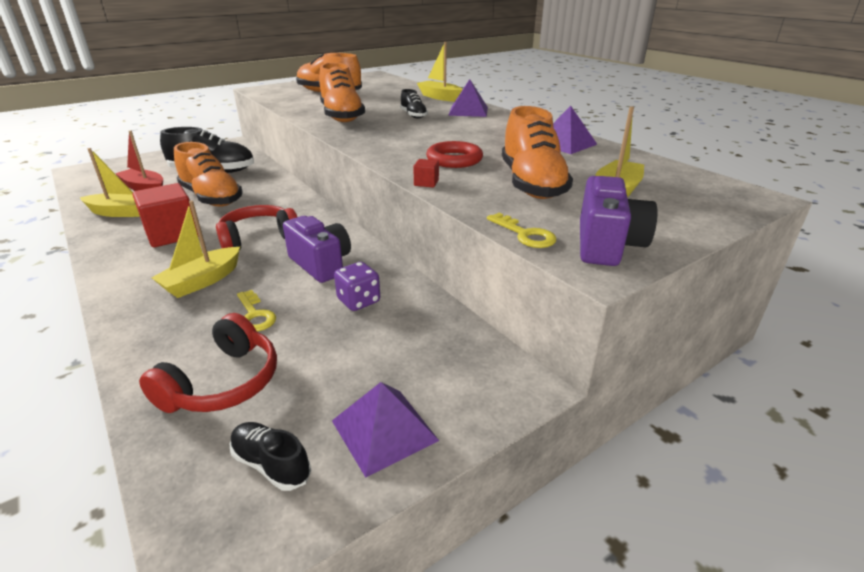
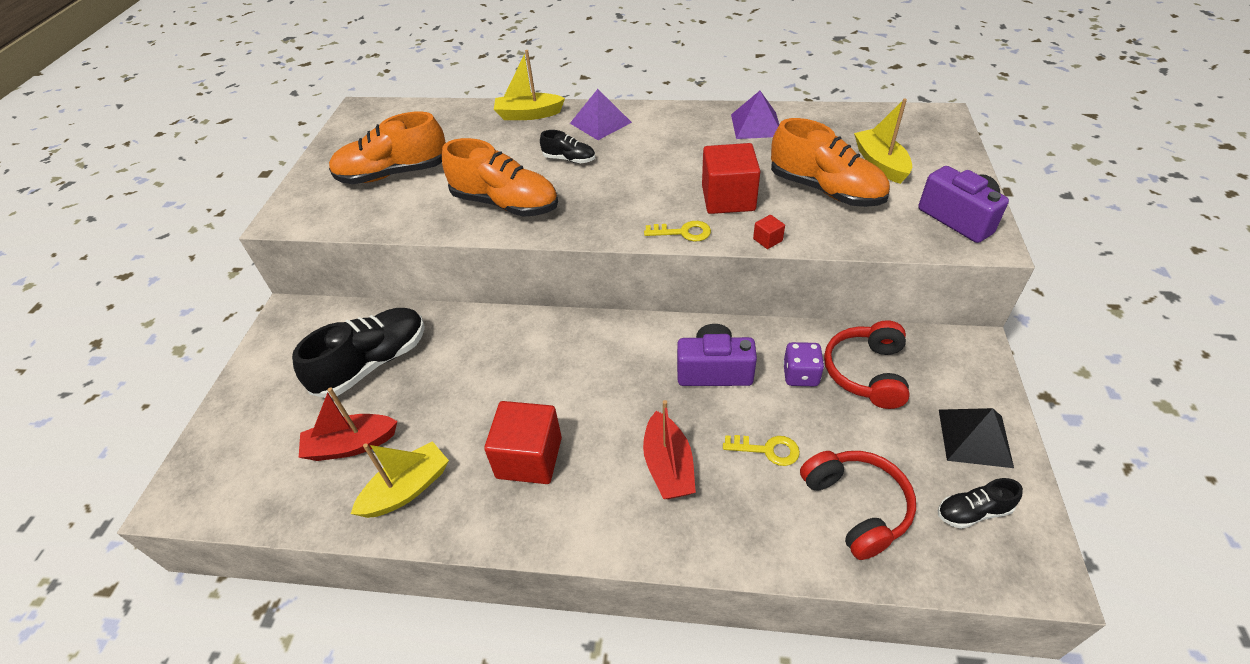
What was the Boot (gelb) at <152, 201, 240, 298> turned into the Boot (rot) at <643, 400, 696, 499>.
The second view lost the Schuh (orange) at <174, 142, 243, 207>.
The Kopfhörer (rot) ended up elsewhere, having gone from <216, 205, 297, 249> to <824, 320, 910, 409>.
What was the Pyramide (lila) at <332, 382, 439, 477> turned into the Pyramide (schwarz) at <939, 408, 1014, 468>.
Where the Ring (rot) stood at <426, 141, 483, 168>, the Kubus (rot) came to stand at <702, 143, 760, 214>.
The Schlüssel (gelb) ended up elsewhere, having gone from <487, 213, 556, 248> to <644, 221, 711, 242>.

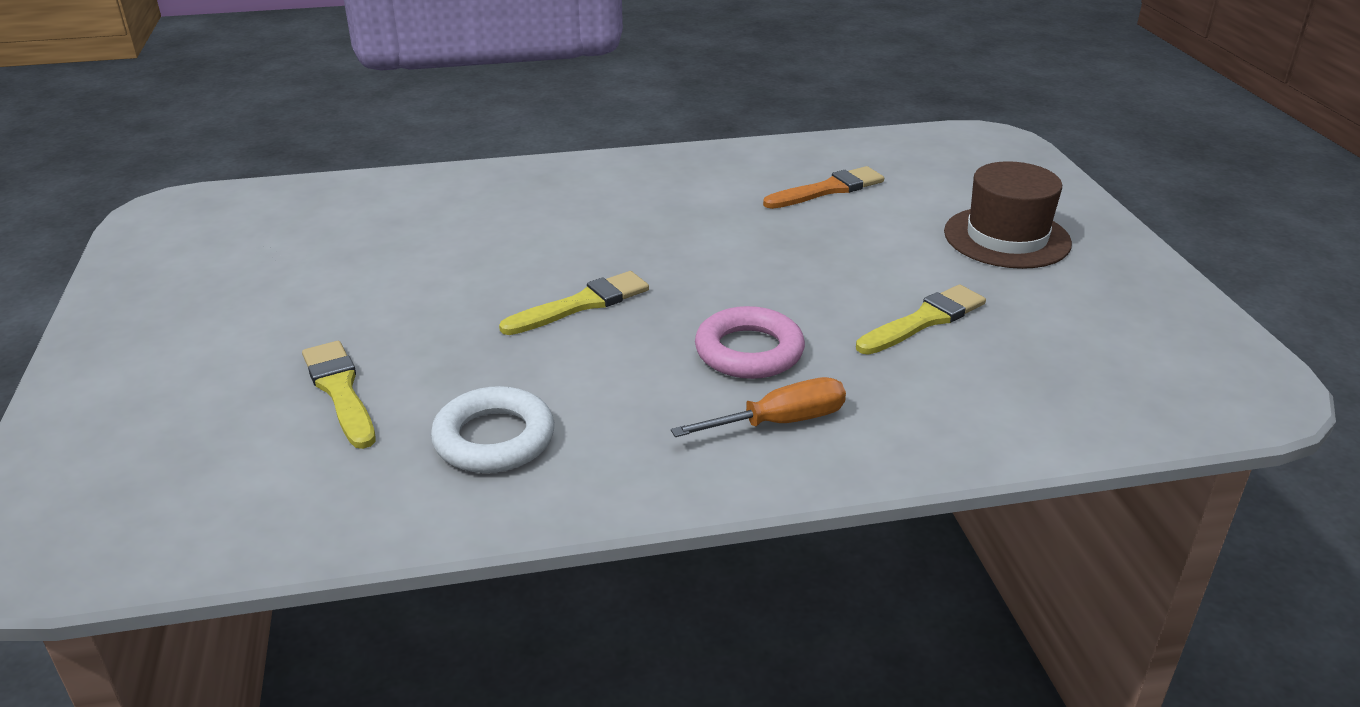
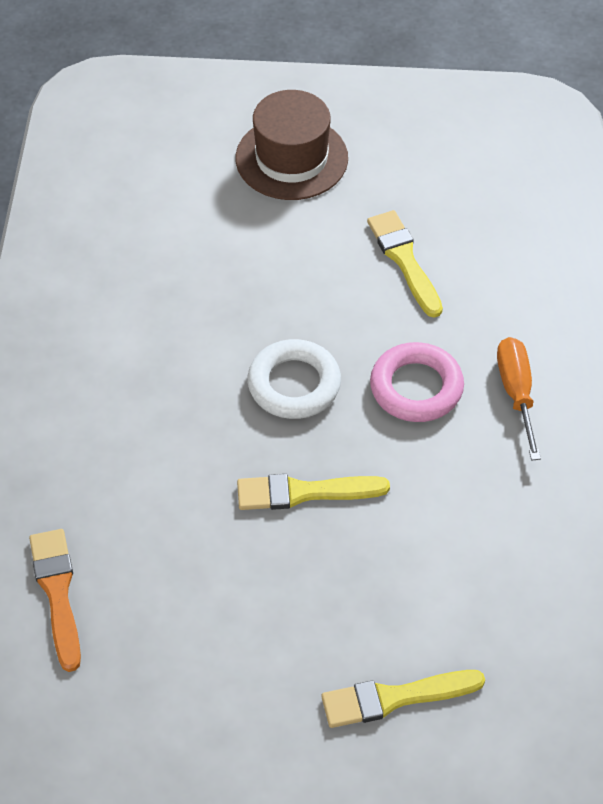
The Ring (weiß) ended up elsewhere, having gone from <431, 386, 554, 473> to <248, 339, 341, 419>.
The Pinsel (gelb) at <499, 271, 649, 335> ended up facing another way, 75 degrees counterclockwise from before.
The Pinsel (orange) ended up elsewhere, having gone from <763, 166, 884, 209> to <29, 529, 81, 672>.

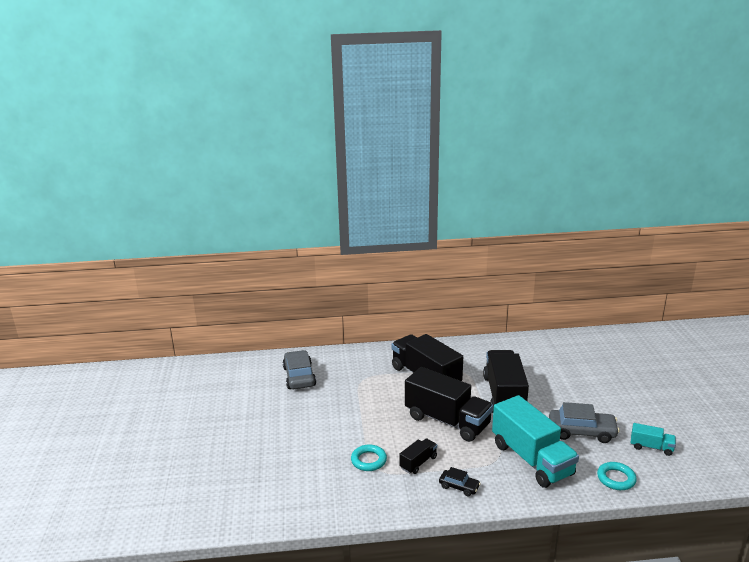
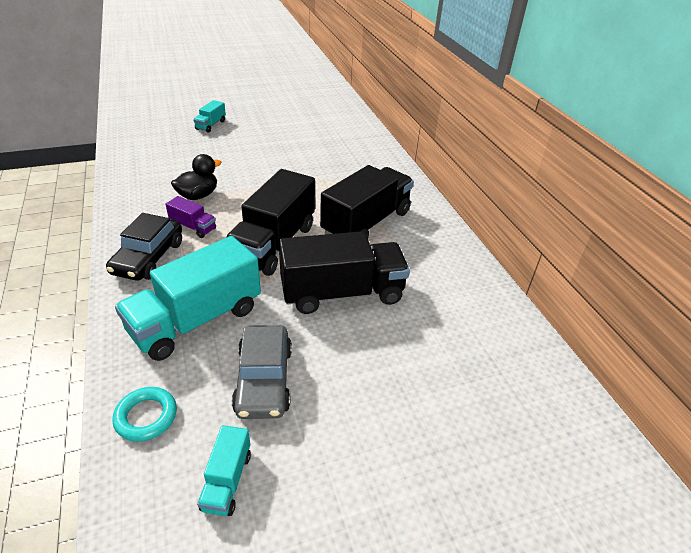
The second view lost the Auto (grau) at <283, 350, 316, 389>.
Where the Ring (türkis) stood at <351, 444, 387, 471>, the Ente (schwarz) came to stand at <171, 154, 222, 200>.
What was the Lastwagen (schwarz) at <399, 438, 437, 474> turned into the Lastwagen (lila) at <166, 196, 216, 238>.
The size of the Auto (schwarz) at <439, 467, 481, 496> changed by a factor of 1.83.
The second view gained the Lastwagen (türkis) at <193, 100, 226, 133>.

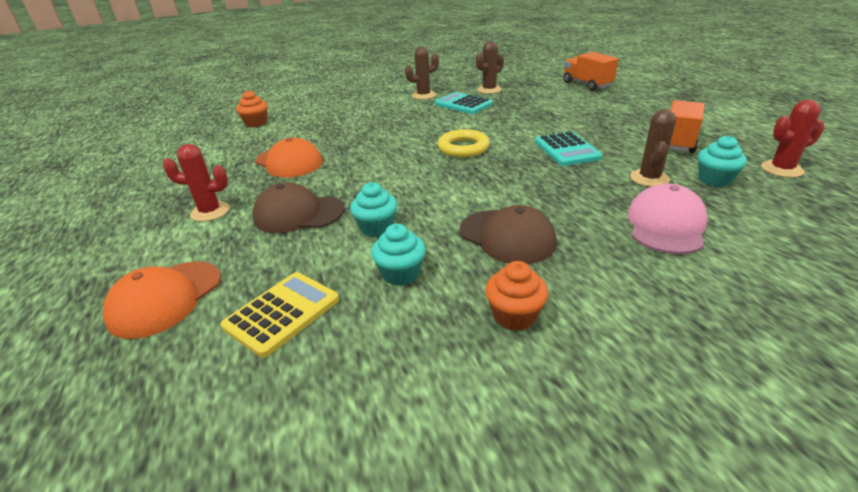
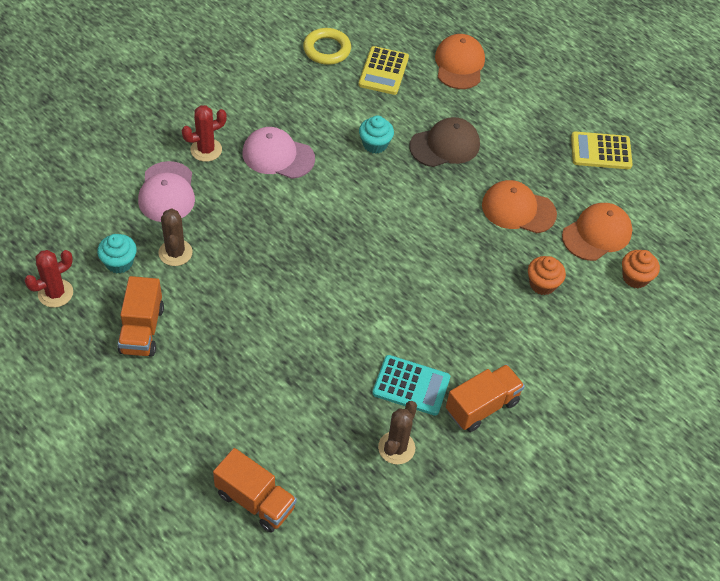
The Kaktus (rot) ended up elsewhere, having gone from <163, 144, 230, 222> to <182, 105, 227, 162>.
The second view lost the Muffin (türkis) at <371, 224, 426, 286>.
Where the Kaktus (braun) stood at <405, 47, 439, 100>, the Lastwagen (orange) came to stand at <446, 364, 525, 432>.
The Ring (gelb) ended up elsewhere, having gone from <438, 129, 490, 157> to <303, 28, 351, 65>.
What was the Kappe (braun) at <460, 205, 557, 264> turned into the Kappe (rosa) at <243, 127, 315, 179>.
The Muffin (orange) ended up elsewhere, having gone from <485, 261, 548, 331> to <528, 256, 566, 295>.
The second view lost the Taschenrechner (türkis) at <535, 132, 602, 166>.
The second view gained the Kappe (orange) at <562, 203, 633, 261>.
The second view gained the Taschenrechner (gelb) at <571, 131, 633, 169>.

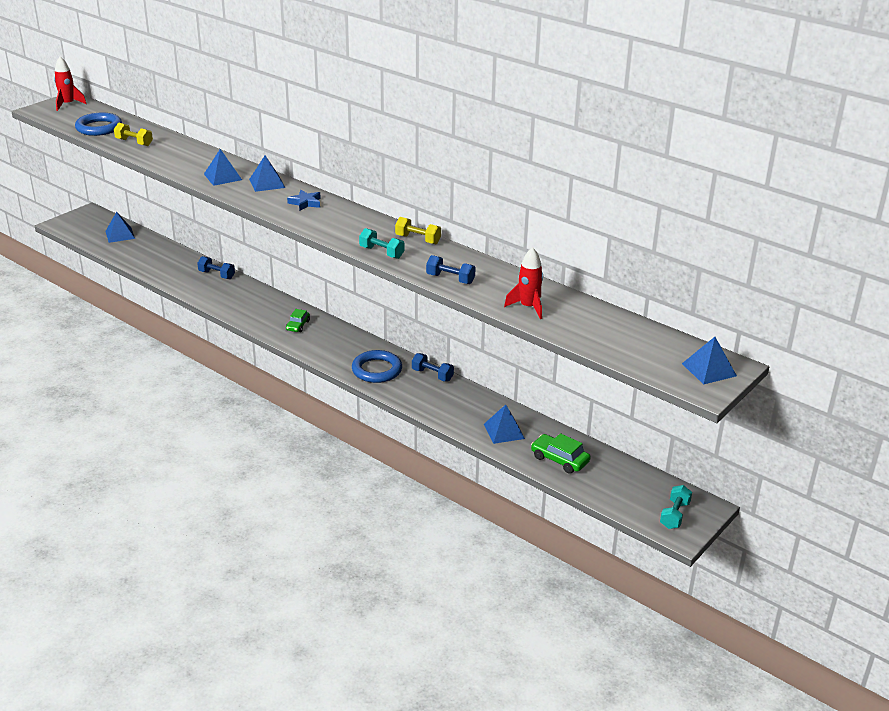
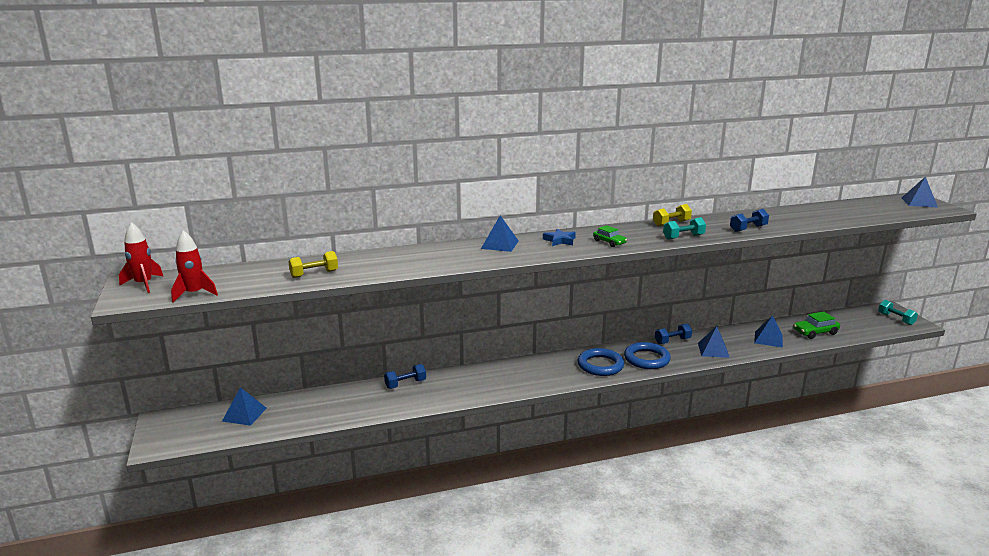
The Ring (blau) ended up elsewhere, having gone from <75, 112, 122, 136> to <578, 348, 624, 376>.
The Pyramide (blau) ended up elsewhere, having gone from <204, 149, 242, 186> to <698, 326, 730, 358>.
The Auto (grün) ended up elsewhere, having gone from <286, 309, 310, 332> to <593, 225, 627, 247>.
The Rakete (rot) ended up elsewhere, having gone from <504, 247, 543, 319> to <171, 230, 218, 303>.

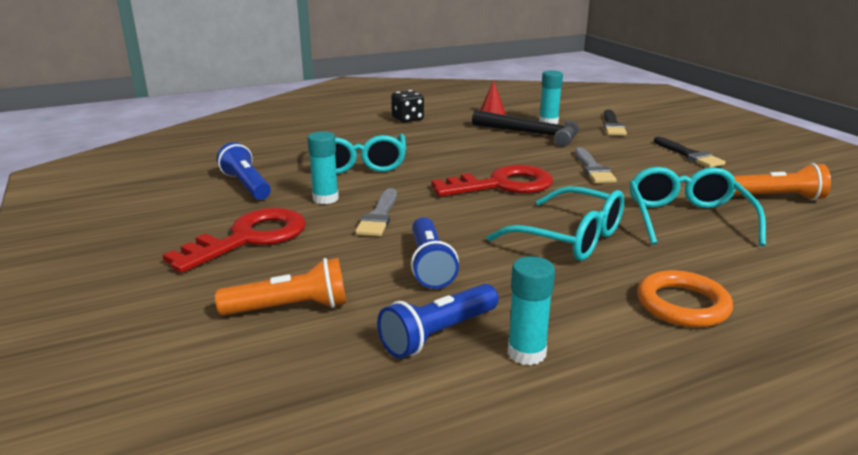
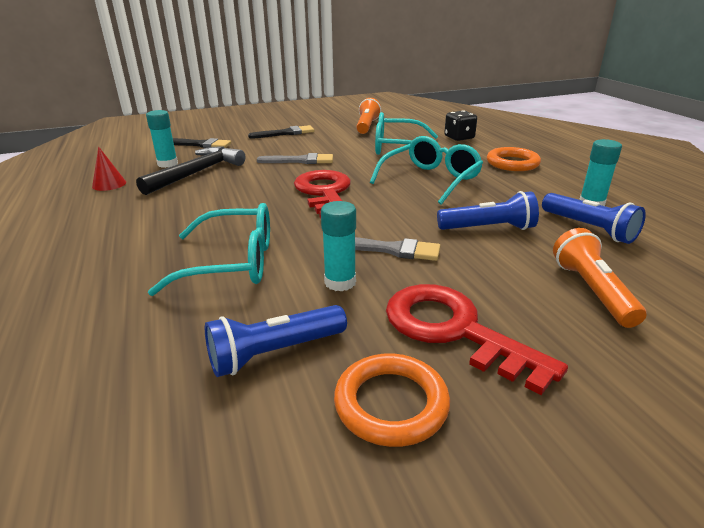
The Spielwürfel (schwarz) ended up elsewhere, having gone from <391, 90, 424, 122> to <444, 110, 477, 141>.
The second view gained the Ring (orange) at <334, 353, 450, 447>.

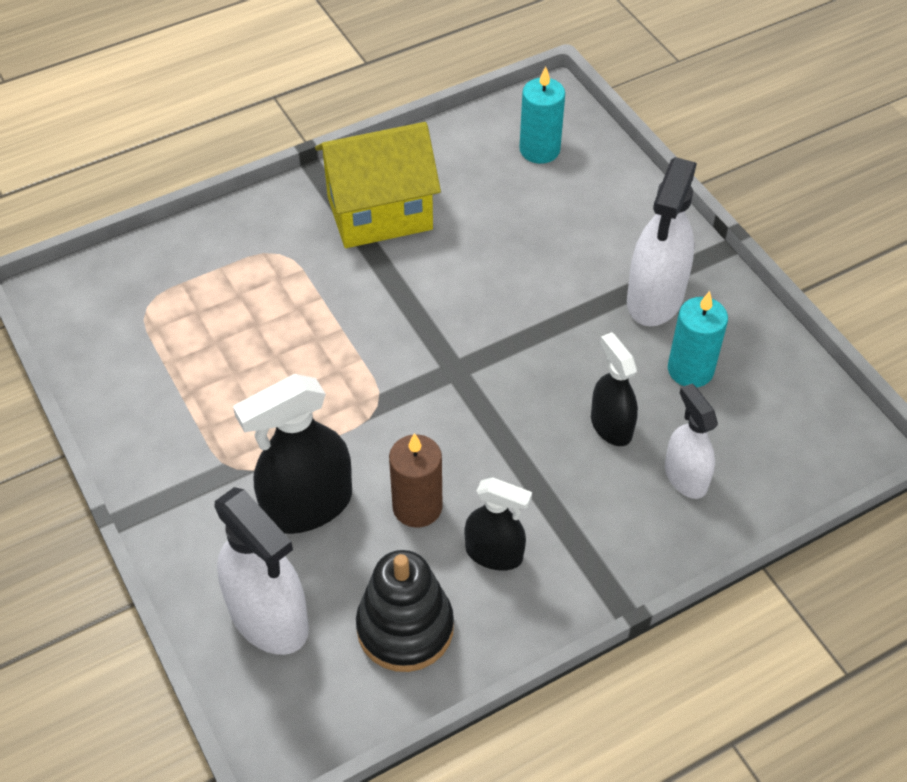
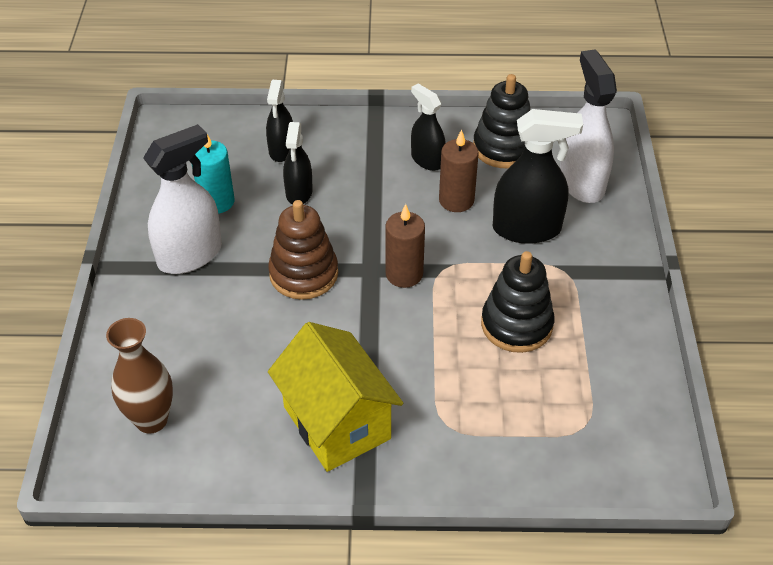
The Haus (gelb) at <315, 122, 441, 248> ended up facing another way, 45 degrees clockwise from before.
Where the Kerze (türkis) stood at <519, 66, 565, 164>, the Vase (braun) came to stand at <106, 318, 173, 434>.
What was the Sprühflasche (weiß) at <665, 384, 718, 499> turned into the Sprühflasche (schwarz) at <266, 80, 293, 162>.
The second view gained the Stapelspielzeug (braun) at <268, 200, 338, 300>.
The second view gained the Kerze (braun) at <385, 204, 425, 288>.
The second view gained the Stapelspielzeug (schwarz) at <481, 251, 555, 353>.

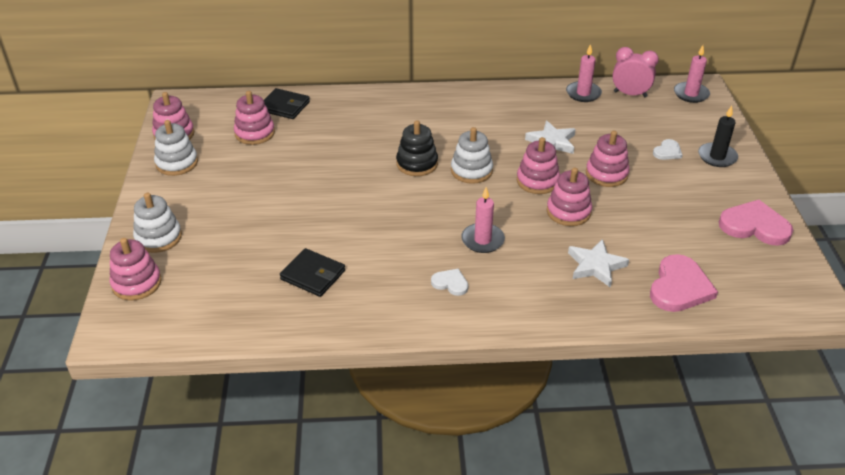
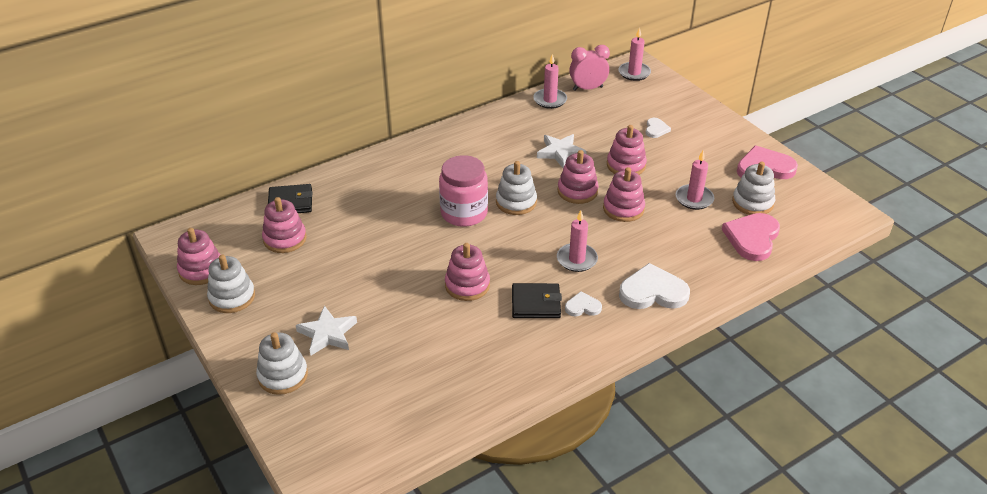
The Stapelspielzeug (rosa) ended up elsewhere, having gone from <110, 238, 162, 301> to <445, 243, 490, 301>.
The Geldbörse (schwarz) ended up elsewhere, having gone from <280, 248, 345, 297> to <512, 283, 562, 318>.
Where the Stapelspielzeug (schwarz) stood at <396, 120, 438, 176>, the Einmachglas (rosa) came to stand at <439, 155, 488, 227>.
The Stern (weiß) ended up elsewhere, having gone from <568, 239, 629, 288> to <296, 306, 357, 356>.
The Herz (rosa) at <650, 254, 718, 312> ended up facing another way, 150 degrees counterclockwise from before.
The second view lost the Kerze (schwarz) at <698, 106, 738, 167>.
The second view gained the Herz (weiß) at <619, 263, 690, 309>.
The second view gained the Kerze (rosa) at <676, 151, 714, 210>.
The second view gained the Stapelspielzeug (weiß) at <732, 161, 775, 215>.

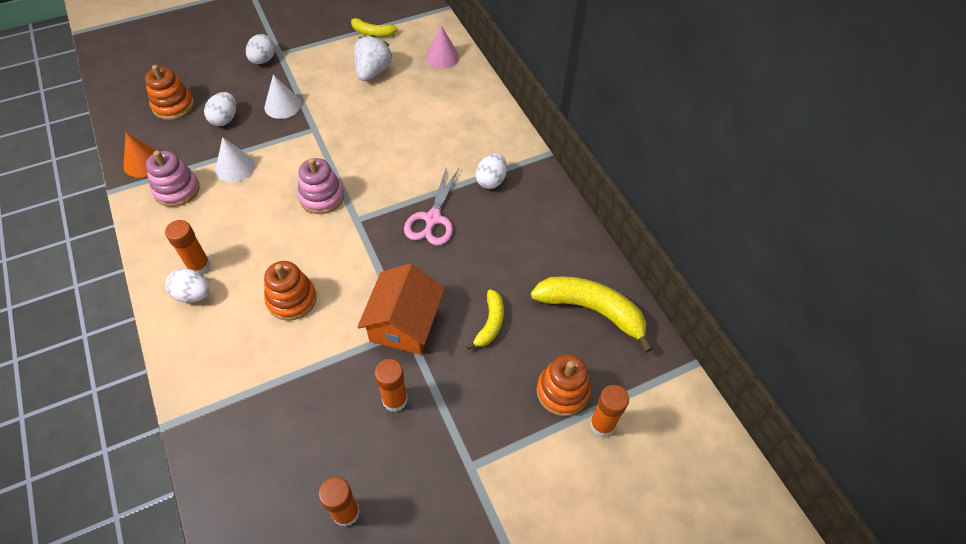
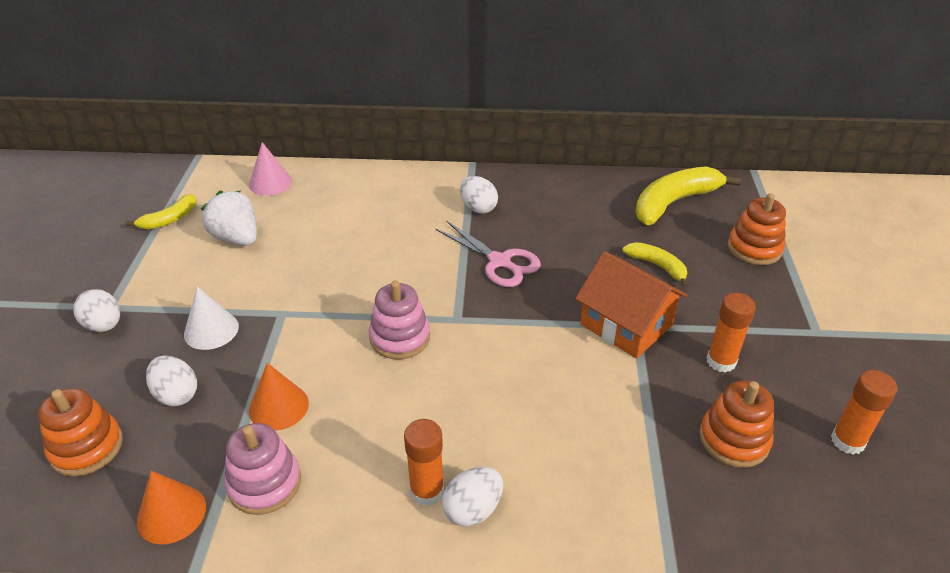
What was the Kegel (weiß) at <216, 137, 255, 182> turned into the Kegel (orange) at <249, 363, 309, 431>.
The Stapelspielzeug (orange) ended up elsewhere, having gone from <264, 261, 317, 321> to <699, 381, 774, 468>.
The second view lost the Klebestift (orange) at <590, 385, 629, 437>.

